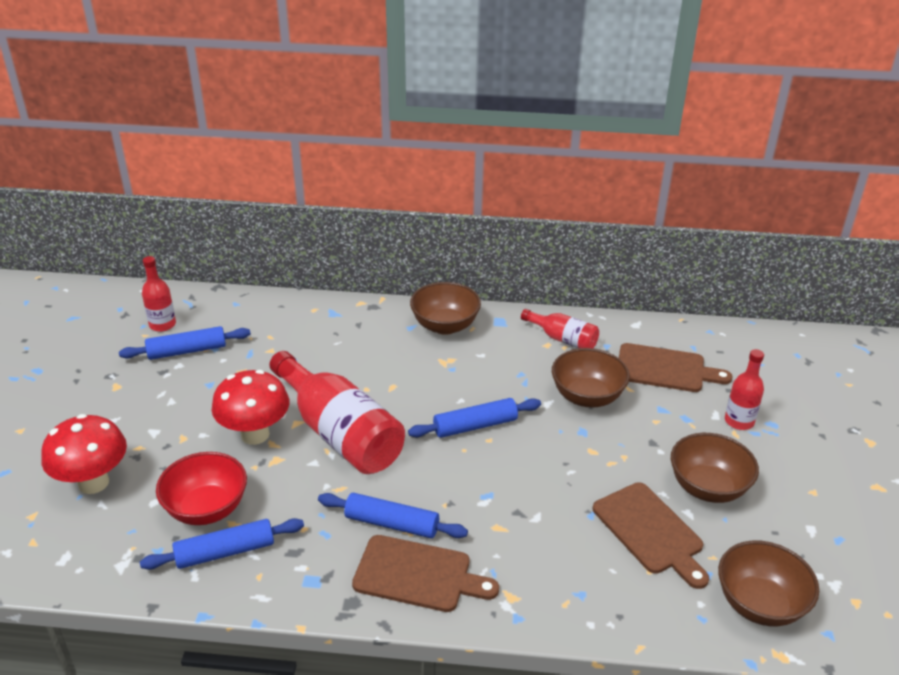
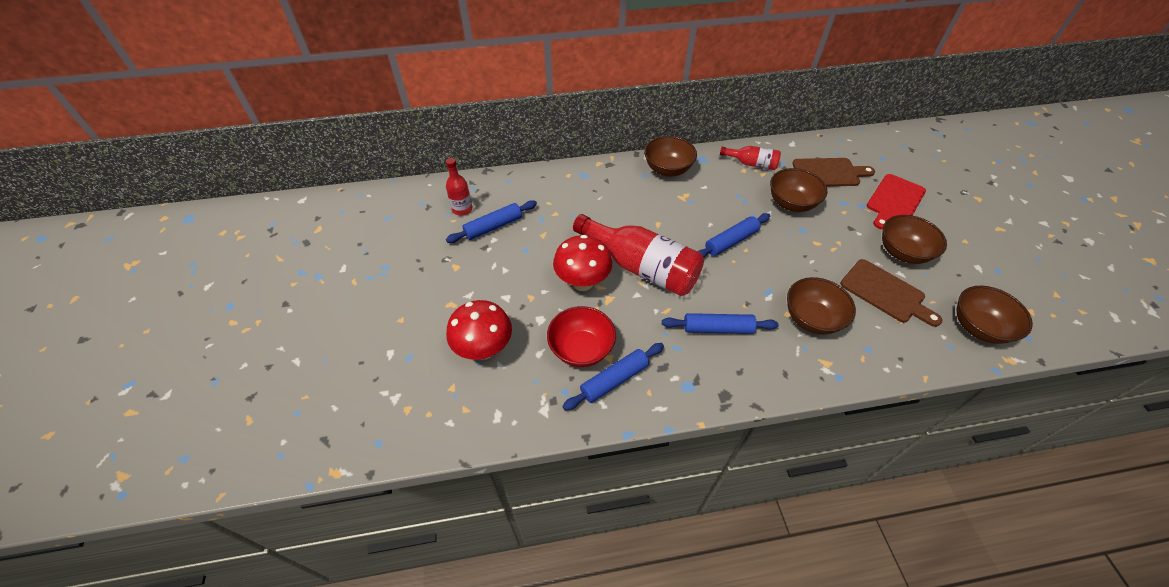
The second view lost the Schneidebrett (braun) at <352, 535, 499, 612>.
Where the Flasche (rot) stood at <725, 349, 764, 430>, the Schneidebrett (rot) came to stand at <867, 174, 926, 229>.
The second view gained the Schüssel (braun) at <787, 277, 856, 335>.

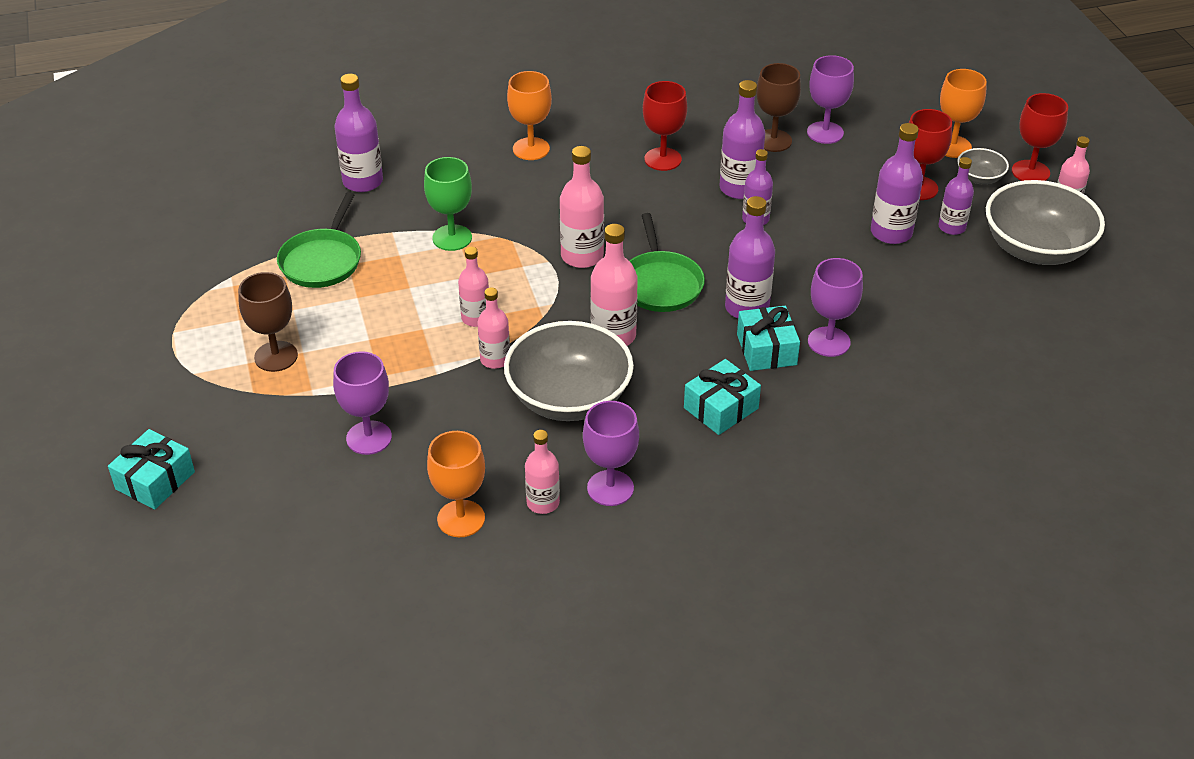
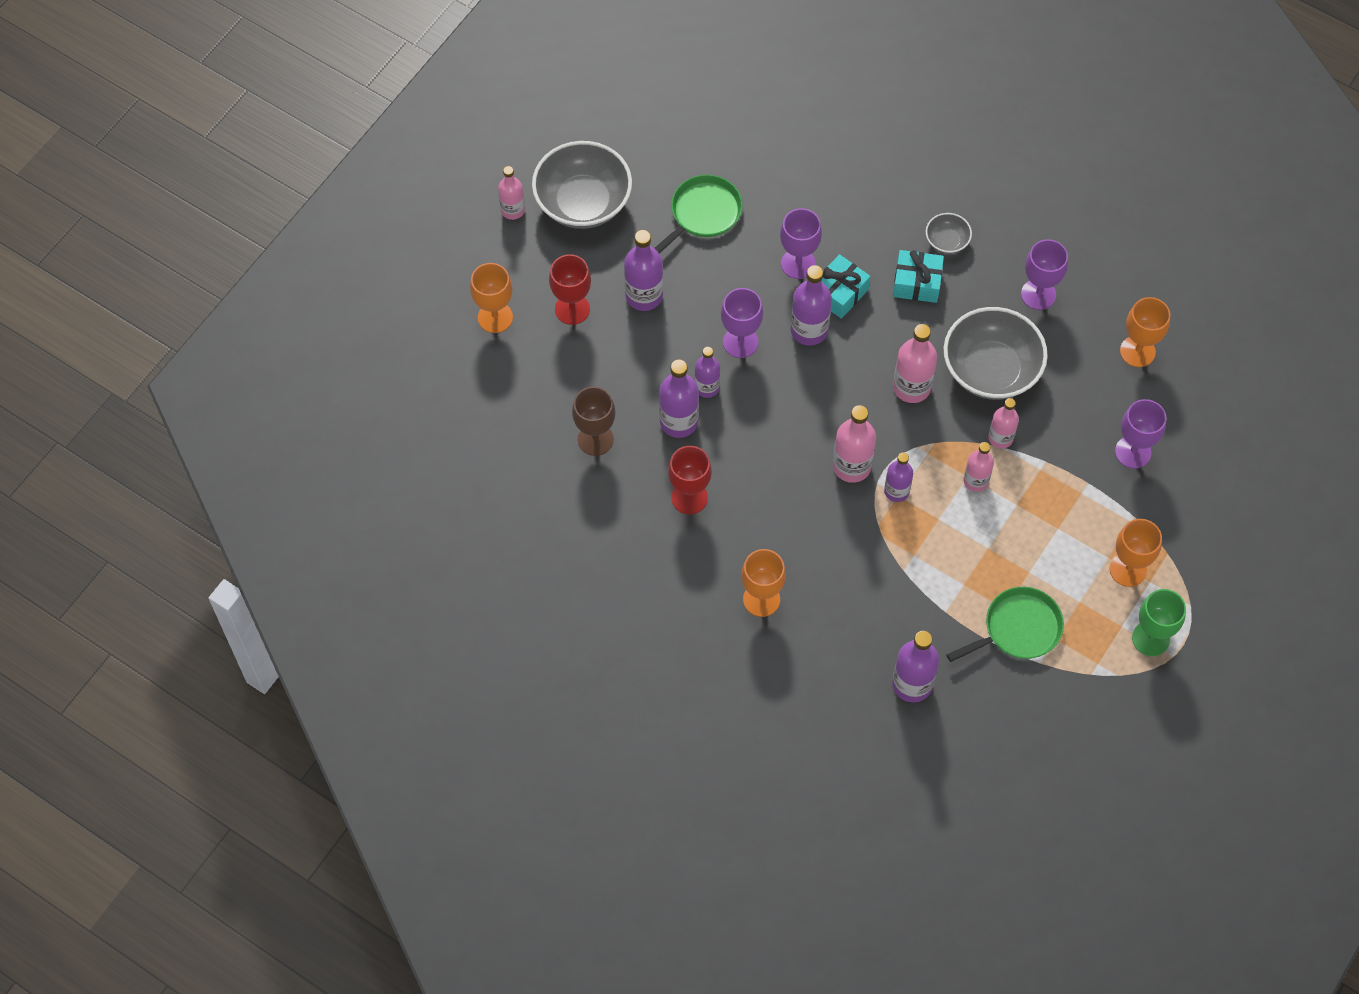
The second view lost the Geschenk (türkis) at <108, 429, 195, 510>.
What was the Kelch (braun) at <238, 272, 298, 372> turned into the Kelch (orange) at <1110, 519, 1162, 587>.
The Kelch (grün) ended up elsewhere, having gone from <424, 157, 472, 251> to <1132, 589, 1186, 656>.
The second view lost the Flasche (rosa) at <525, 430, 560, 514>.
The Pfanne (grün) ended up elsewhere, having gone from <630, 213, 705, 312> to <654, 175, 743, 254>.
The Kelch (lila) ended up elsewhere, having gone from <807, 55, 854, 144> to <721, 288, 763, 358>.
The Flasche (lila) ended up elsewhere, having gone from <938, 157, 974, 235> to <884, 452, 913, 502>.
The Schüssel (grau) ended up elsewhere, having gone from <957, 148, 1009, 184> to <926, 213, 972, 254>.
The second view lost the Kelch (rot) at <1012, 93, 1068, 181>.

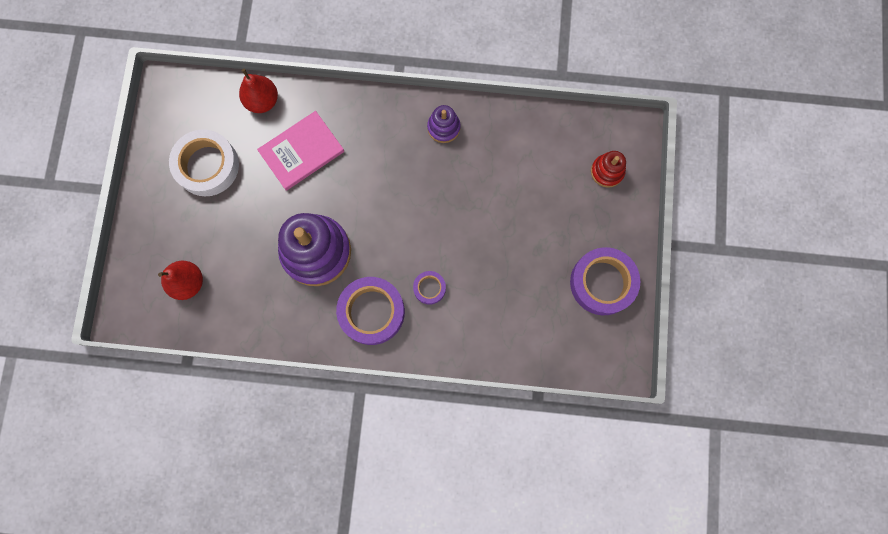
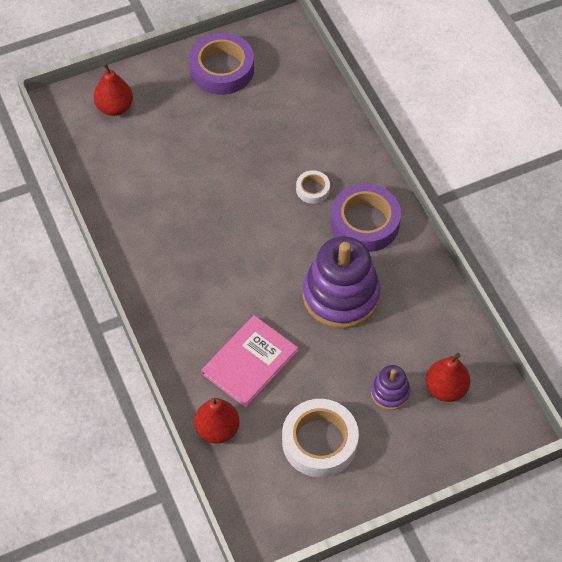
The Buch (rosa) at <257, 111, 344, 191> ended up facing another way, 75 degrees counterclockwise from before.
What was the Klebeband (lila) at <413, 271, 446, 305> turned into the Klebeband (weiß) at <296, 170, 330, 204>.
The Stapelspielzeug (lila) ended up elsewhere, having gone from <427, 105, 461, 143> to <371, 365, 410, 410>.
Where the Stapelspielzeug (rot) stood at <591, 151, 626, 188>, the Birne (rot) came to stand at <93, 63, 133, 116>.

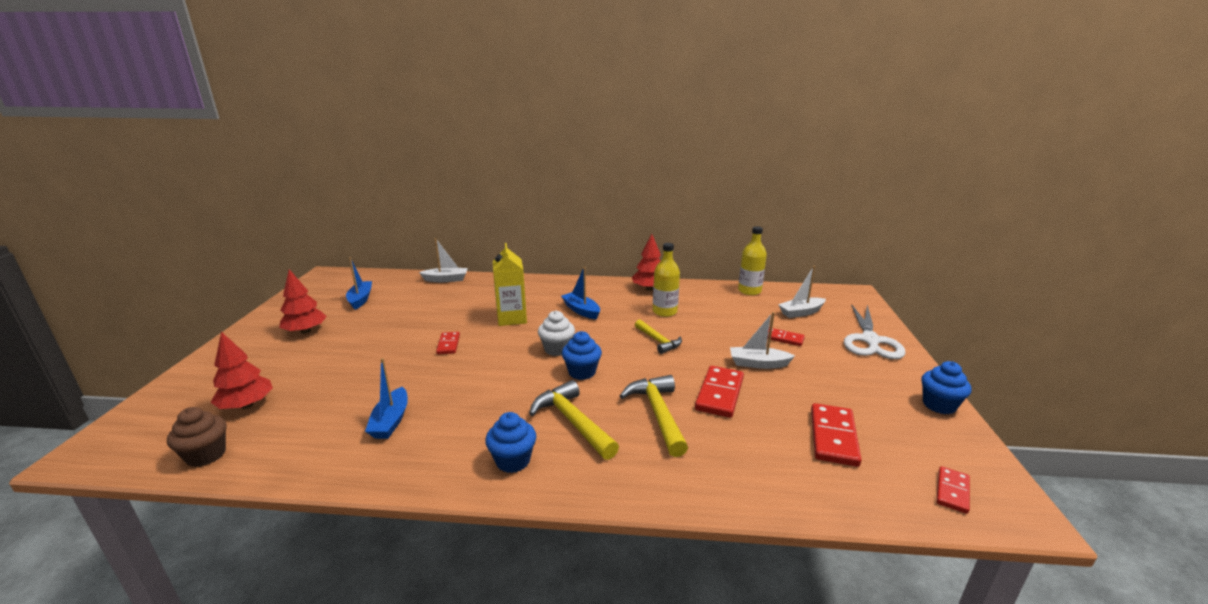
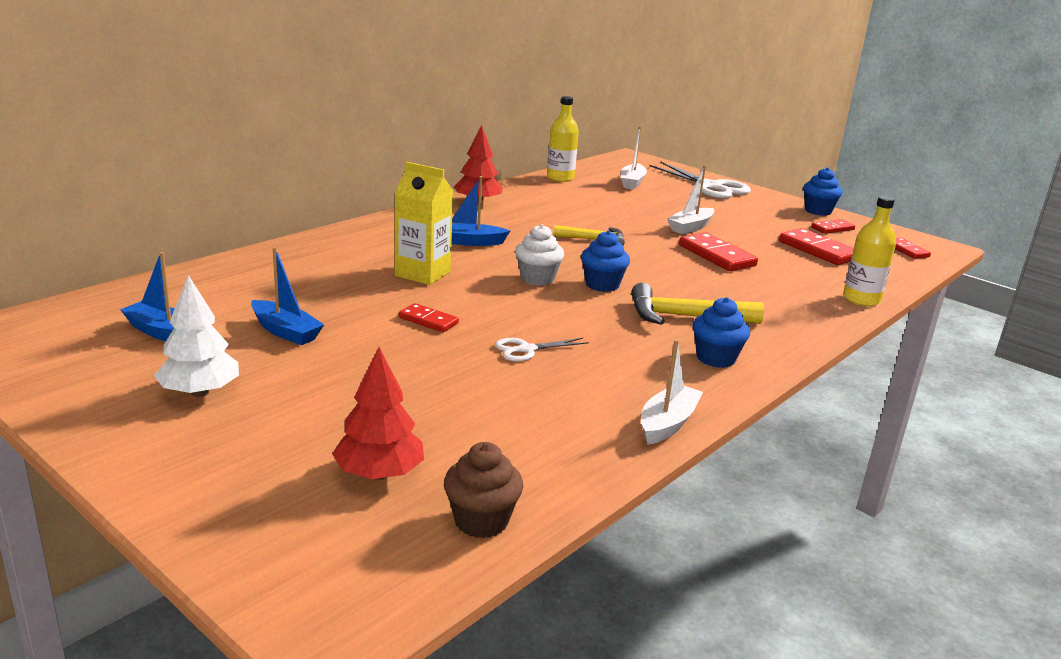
What was the Baum (rot) at <279, 269, 327, 334> turned into the Baum (weiß) at <154, 275, 239, 397>.
The Boot (blau) ended up elsewhere, having gone from <365, 358, 408, 439> to <251, 247, 324, 345>.
The Boot (weiß) ended up elsewhere, having gone from <419, 238, 468, 282> to <641, 339, 703, 445>.
The second view lost the Hammer (gelb) at <620, 375, 688, 457>.
The Flasche (gelb) ended up elsewhere, having gone from <653, 243, 680, 317> to <843, 196, 896, 306>.
The Dominostein (rot) ended up elsewhere, having gone from <767, 328, 805, 346> to <811, 219, 855, 234>.
The second view gained the Schere (weiß) at <495, 338, 589, 362>.

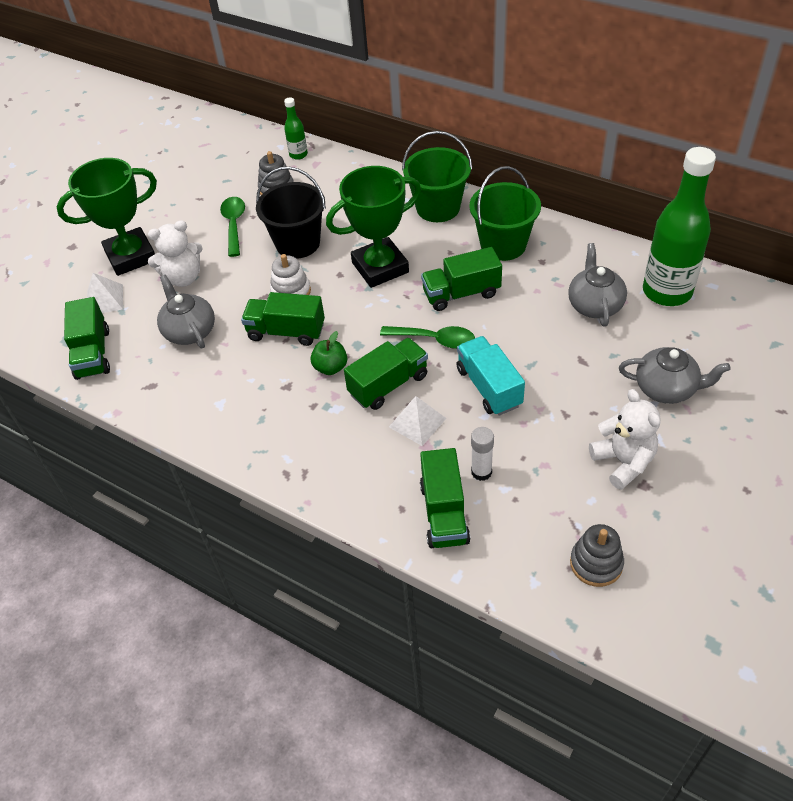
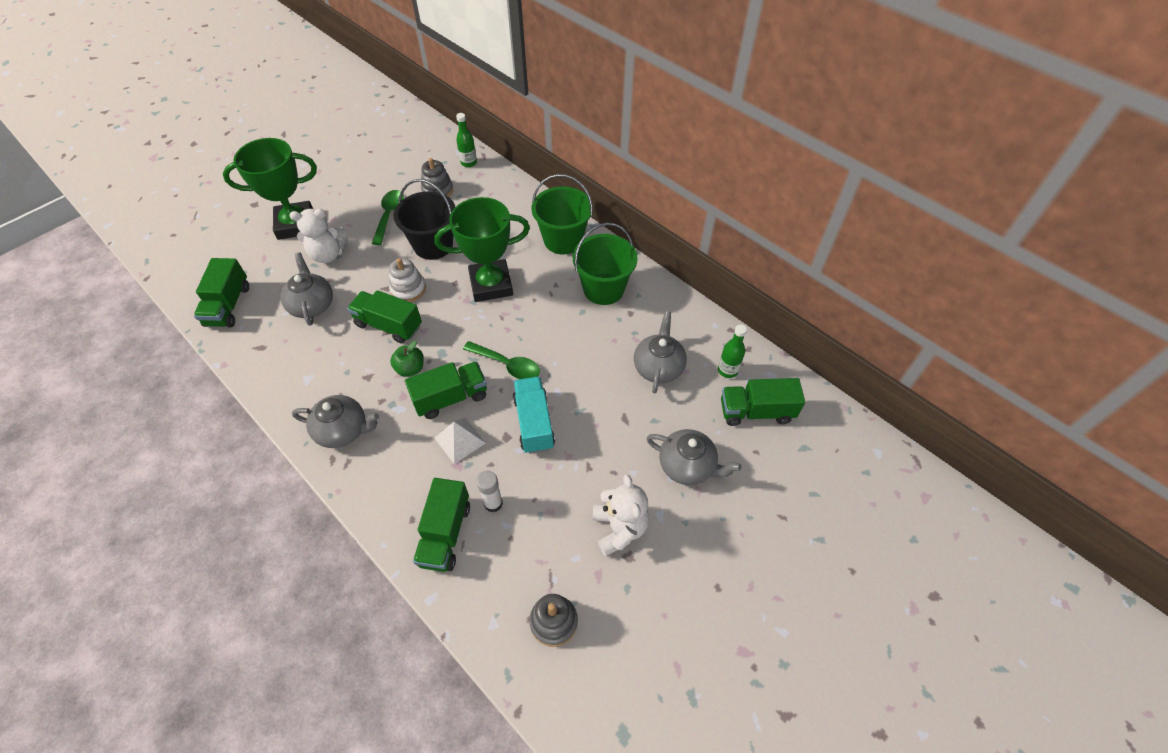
The second view lost the Pyramide (weiß) at <87, 273, 123, 313>.
The Lastwagen (grün) ended up elsewhere, having gone from <421, 247, 502, 311> to <721, 378, 805, 426>.
The size of the Flasche (grün) at <643, 147, 716, 306> changed by a factor of 0.45.
The second view gained the Teekanne (grau) at <292, 395, 379, 448>.

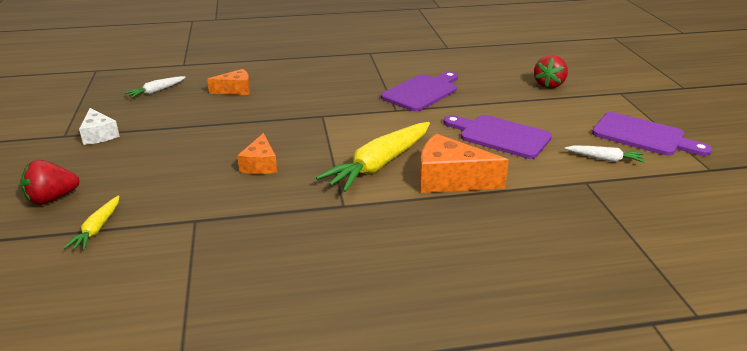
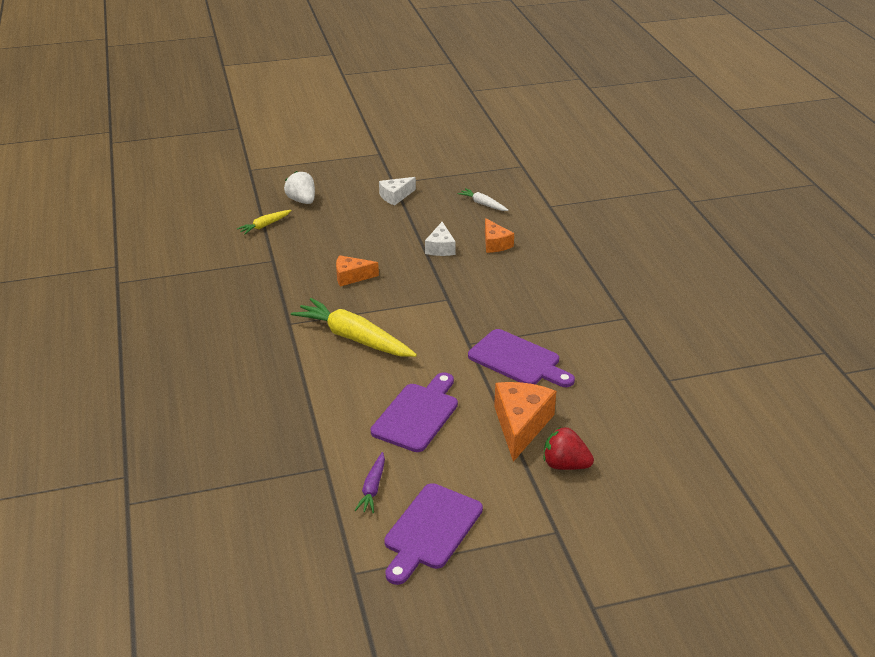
What was the Erdbeere (rot) at <20, 160, 79, 205> turned into the Erdbeere (weiß) at <284, 171, 315, 204>.
The Karotte (gelb) at <64, 196, 119, 250> ended up facing another way, 45 degrees counterclockwise from before.
The Käse (orange) ended up elsewhere, having gone from <420, 134, 509, 193> to <494, 382, 556, 462>.
What was the Karotte (weiß) at <564, 146, 645, 163> turned into the Karotte (lila) at <354, 452, 385, 513>.
The second view gained the Käse (weiß) at <425, 222, 456, 256>.

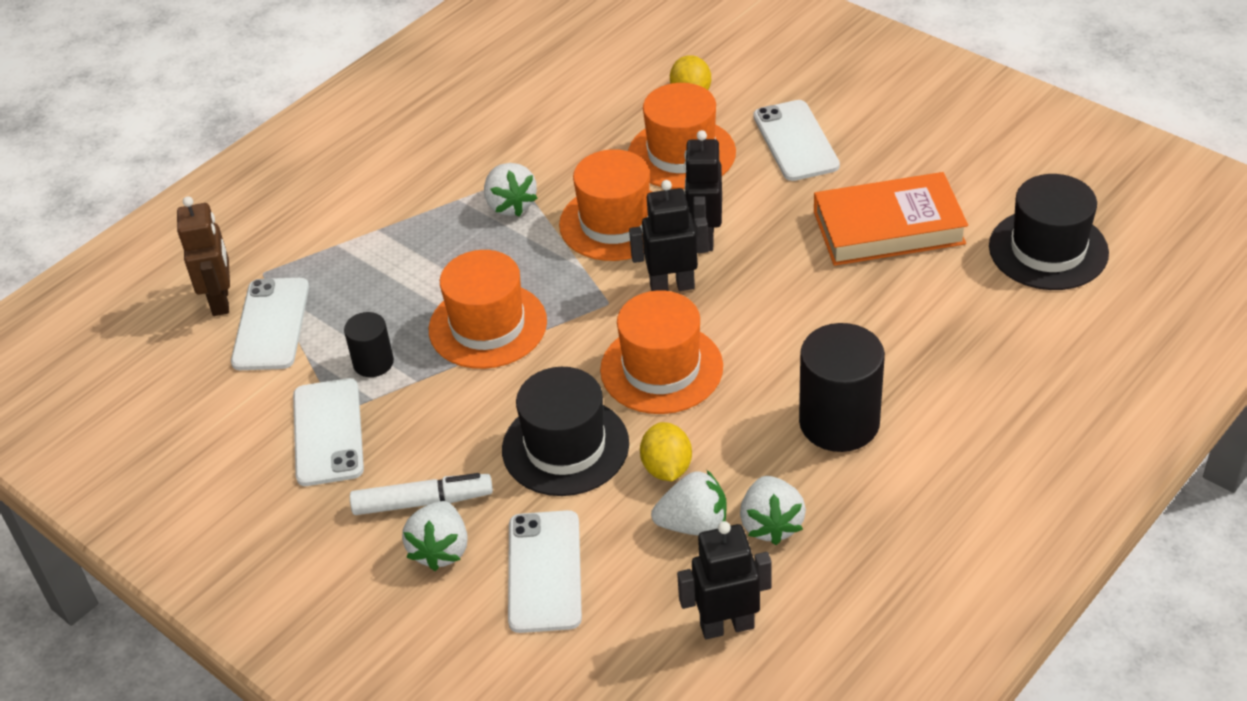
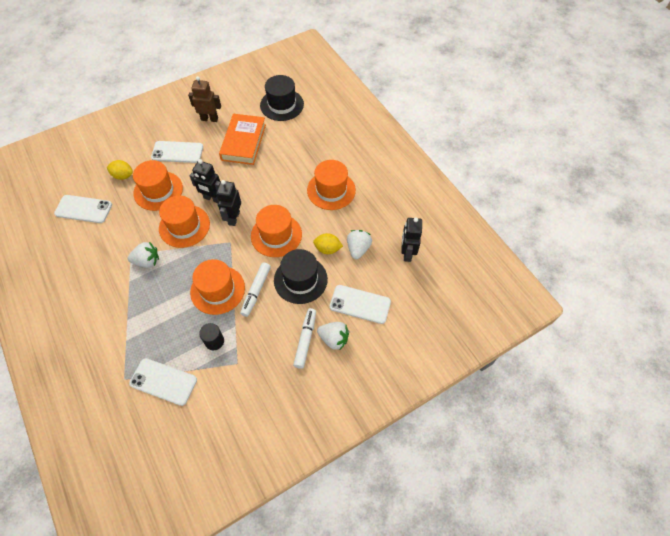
The Roboter (braun) ended up elsewhere, having gone from <177, 196, 230, 316> to <188, 76, 221, 122>.
The Handy (weiß) ended up elsewhere, having gone from <293, 378, 364, 486> to <54, 195, 112, 223>.
The second view lost the Erdbeere (weiß) at <740, 476, 806, 545>.
Where the Vollzylinder (schwarz) stood at <799, 323, 885, 452>, the Hut (orange) came to stand at <307, 160, 356, 210>.
The second view gained the Filzstift (weiß) at <240, 262, 271, 317>.

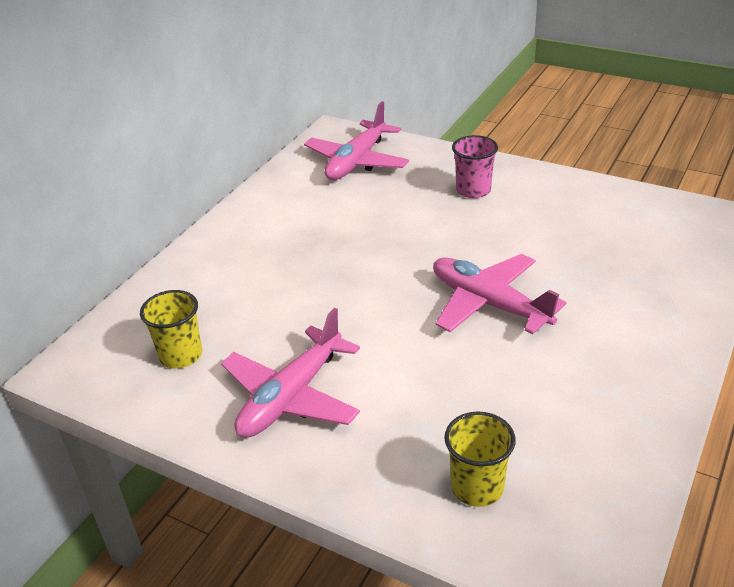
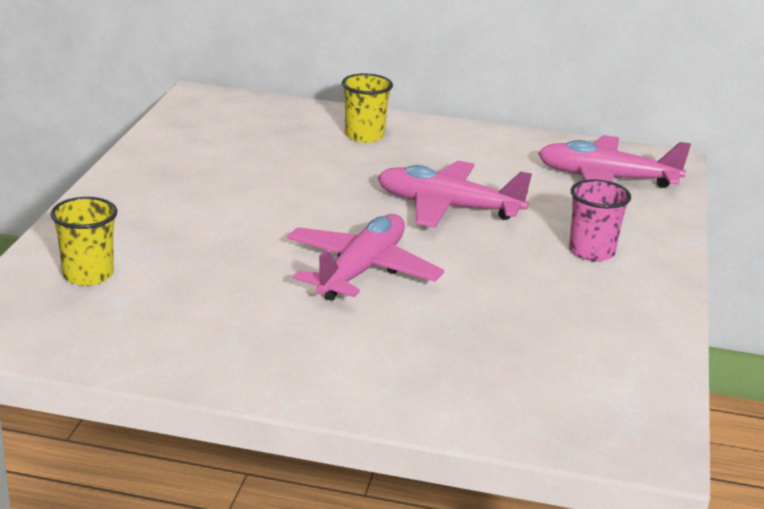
The Becher (gelb) ended up elsewhere, having gone from <140, 290, 202, 368> to <342, 73, 393, 143>.
The Flugzeug (rosa) ended up elsewhere, having gone from <221, 308, 360, 438> to <377, 161, 532, 228>.

